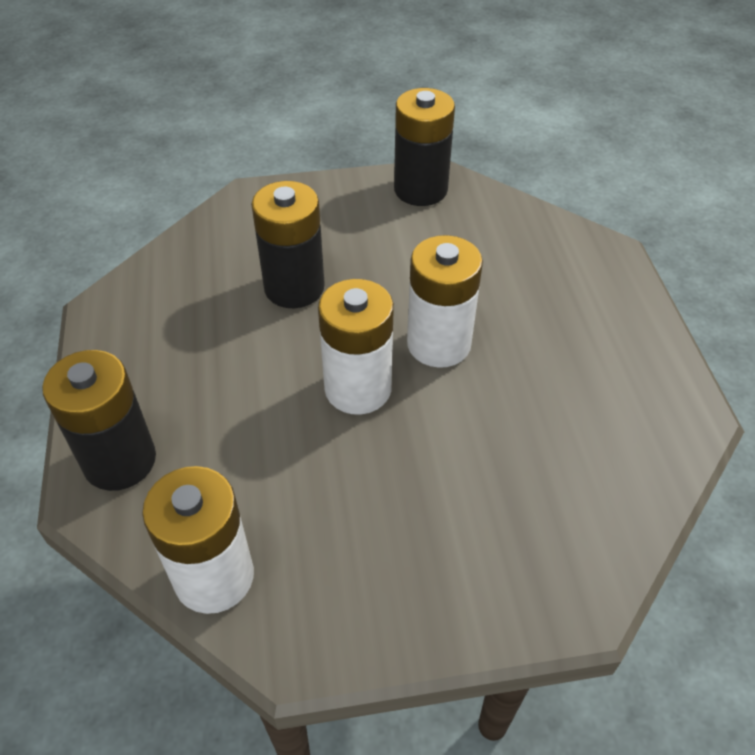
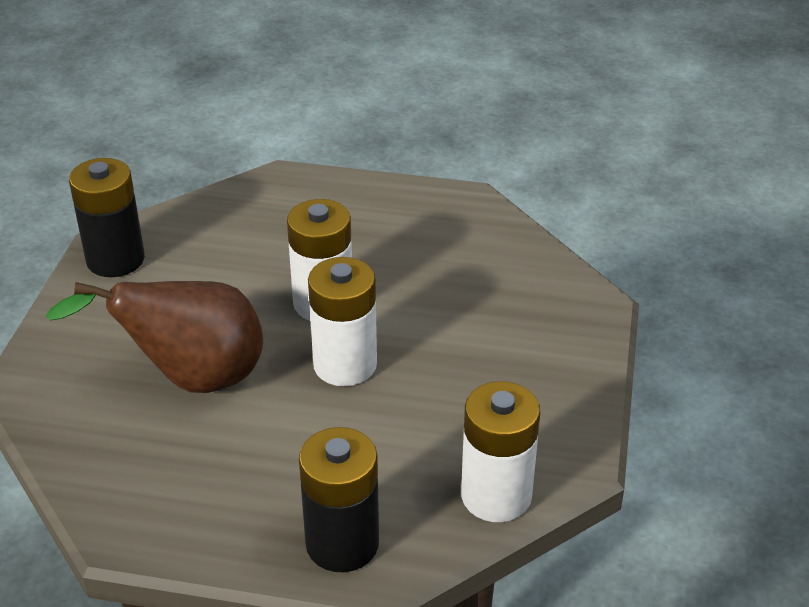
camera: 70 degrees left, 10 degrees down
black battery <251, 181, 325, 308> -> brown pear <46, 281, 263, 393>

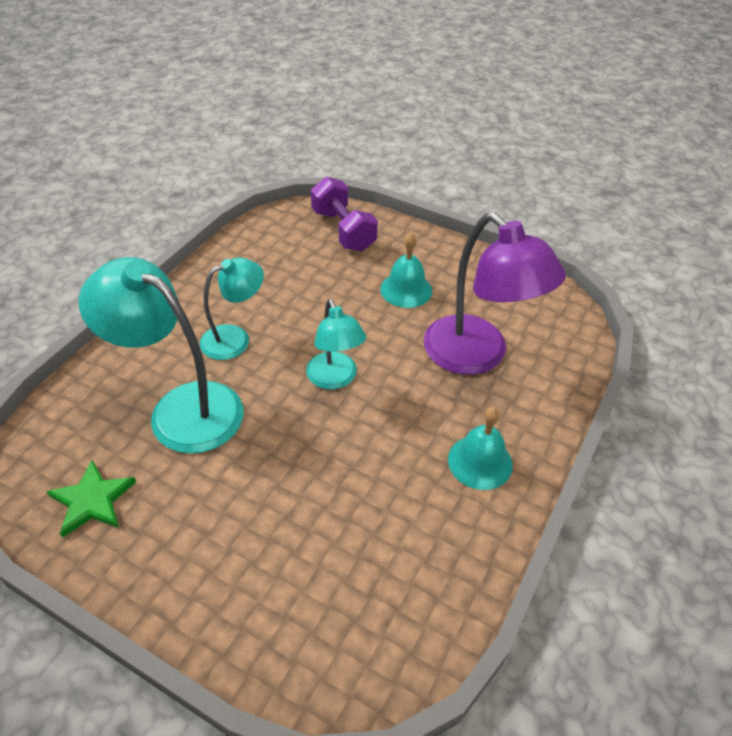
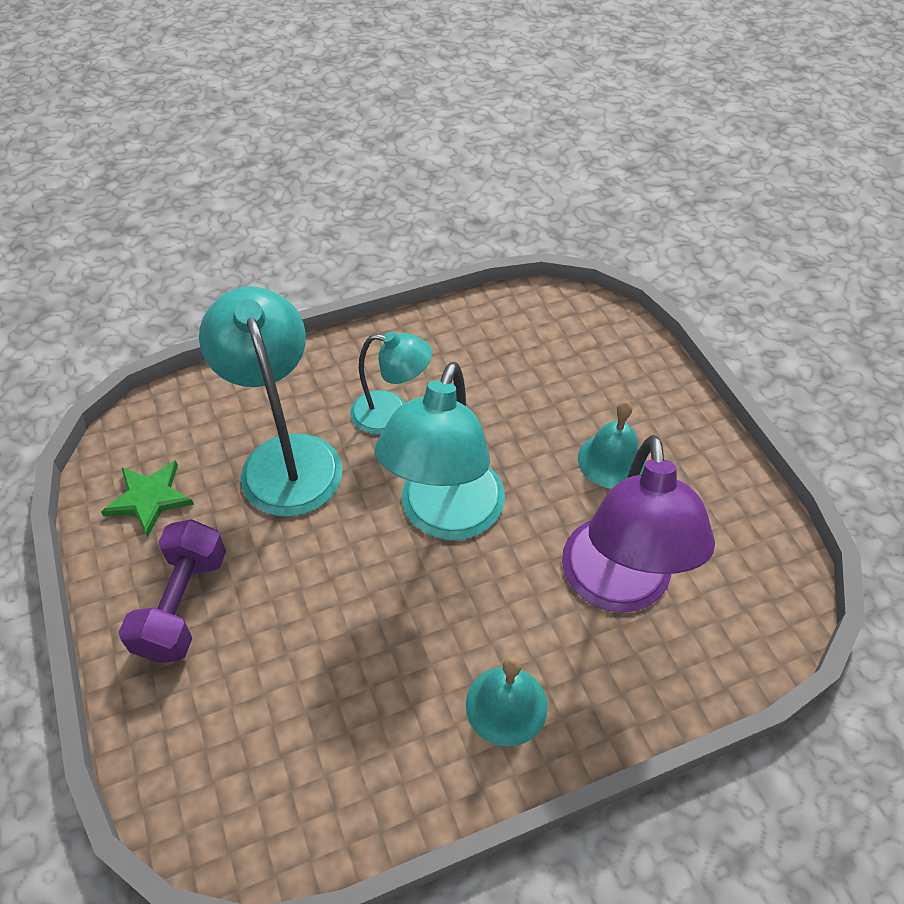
camera: 40 degrees right, 5 degrees up
purple dumbbell <311, 177, 378, 251> -> purple dumbbell <118, 519, 226, 663>, move
turquoise lamp <306, 299, 366, 390> -> turquoise lamp <375, 362, 505, 540>, x1.70

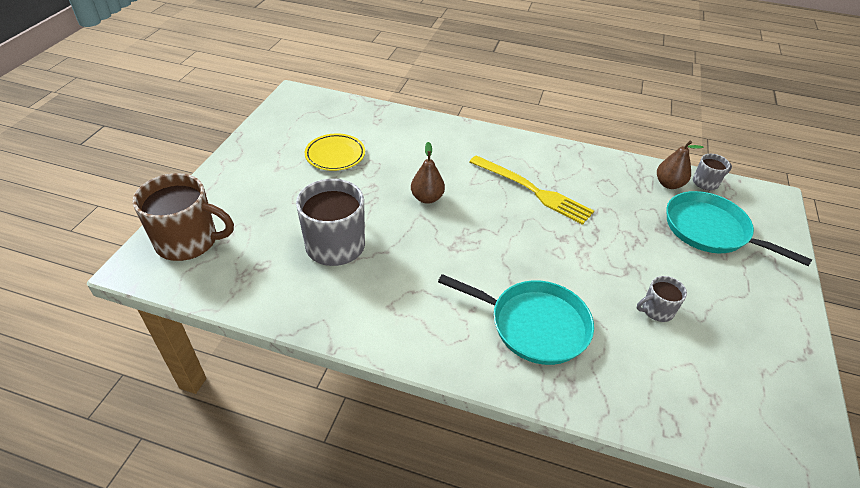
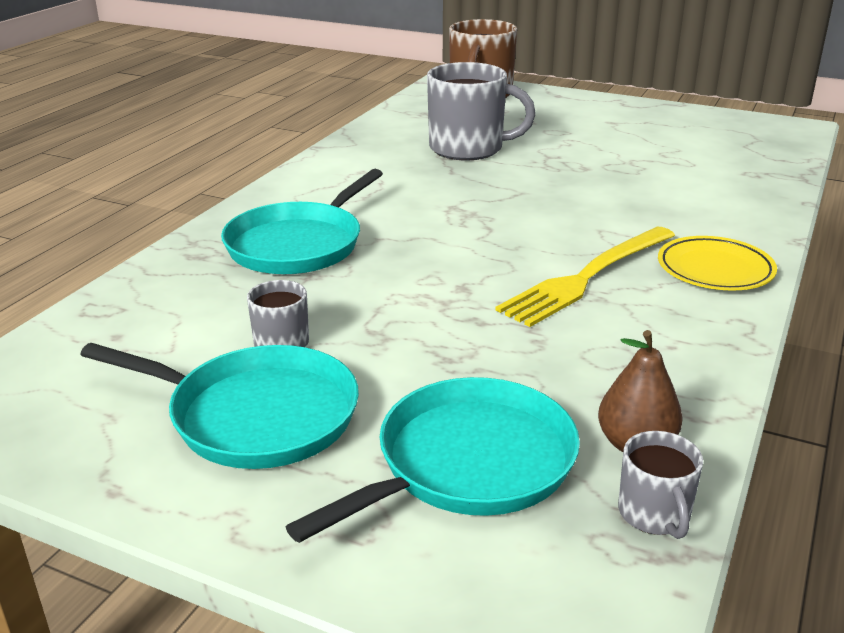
camera: 100 degrees right, 15 degrees down
brown pear <411, 142, 445, 204> -> none
none -> turquoise pan <80, 343, 359, 469>
yellow plate <305, 133, 365, 171> -> yellow plate <658, 236, 777, 291>, move

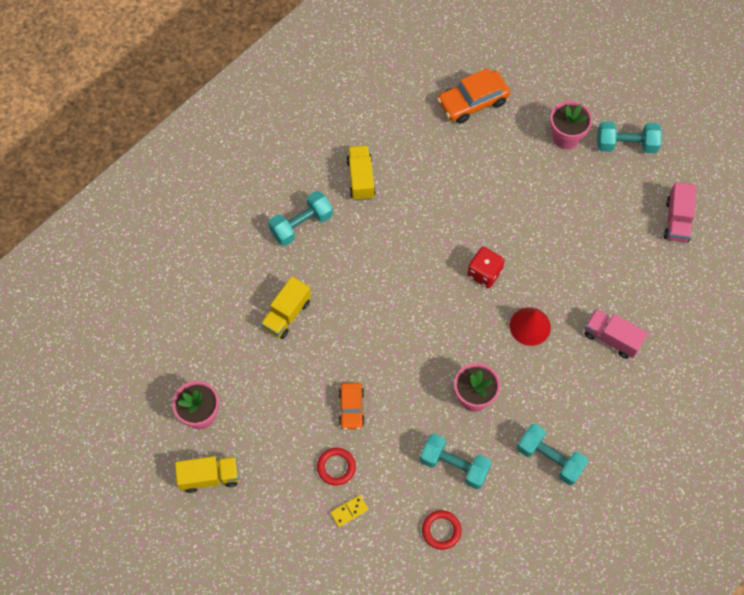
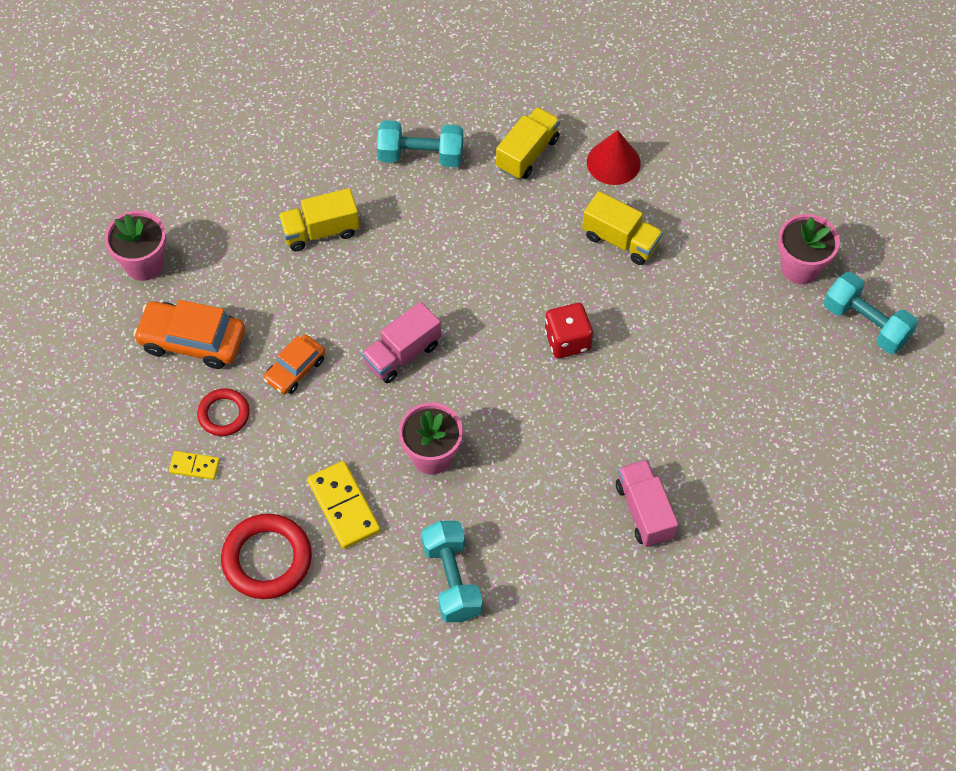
camera: 40 degrees right, 5 degrees down
yellow truck <175, 456, 239, 493> -> yellow truck <582, 191, 663, 265>, move
orange car <437, 68, 510, 124> -> orange car <133, 300, 245, 369>, move
red cone <510, 308, 551, 346> -> red cone <587, 130, 641, 185>, move
pink truck <664, 182, 697, 243> -> pink truck <362, 302, 441, 383>, move
turquoise dumbbell <420, 433, 492, 489> -> yellow domino <307, 461, 381, 549>
red ring <422, 510, 462, 550> -> red ring <221, 514, 312, 599>, x1.66

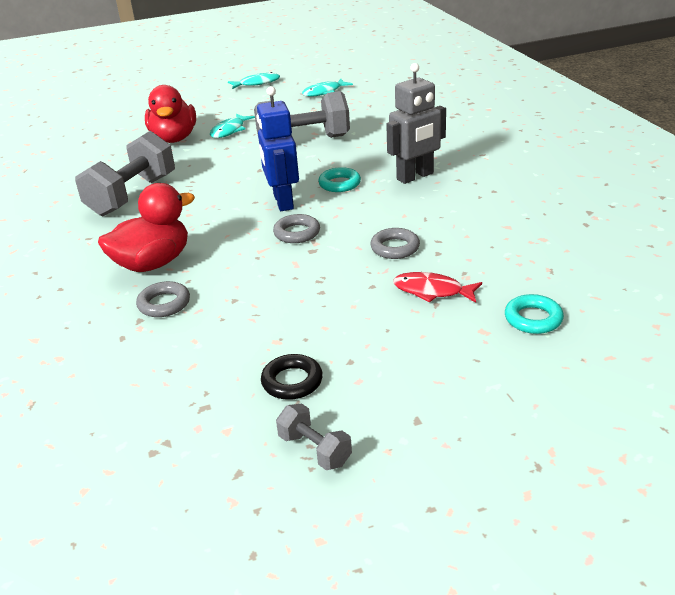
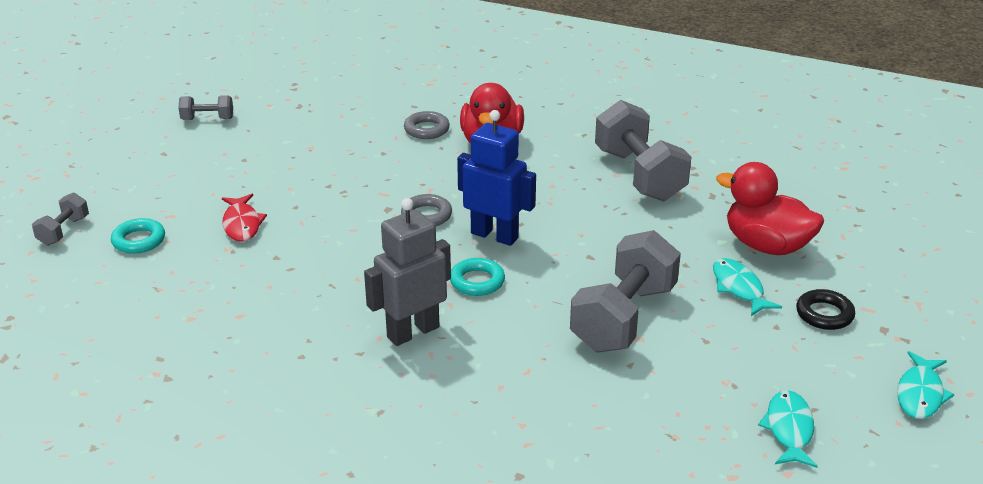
camera: 130 degrees right, 0 degrees up
grey ring <370, 228, 420, 259> -> none
none -> grey dumbbell <32, 192, 89, 246>
black ring <261, 354, 323, 400> -> black ring <796, 289, 855, 330>, move
grey robot <386, 63, 446, 184> -> grey robot <364, 198, 451, 346>, 45 degrees clockwise
red fish <393, 272, 482, 303> -> red fish <222, 194, 267, 241>, 105 degrees clockwise

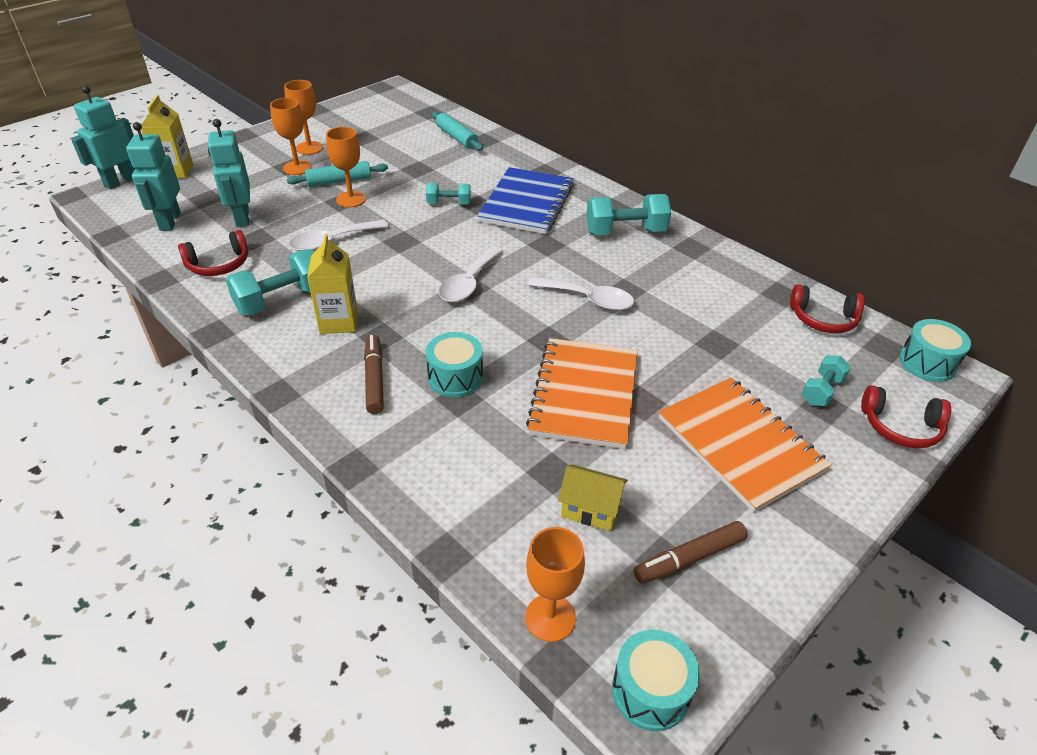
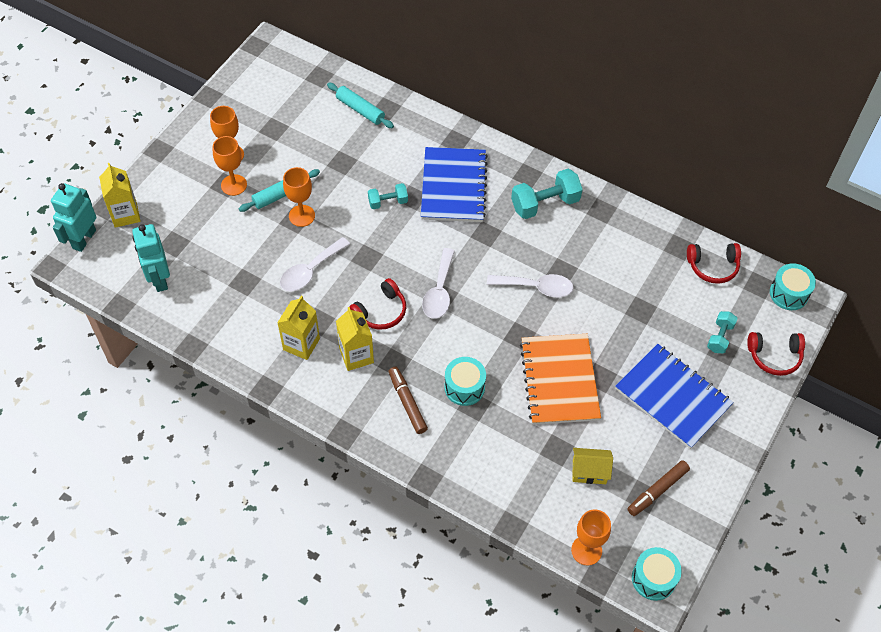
camera: 15 degrees left, 15 degrees up
turquoise robot <208, 119, 250, 227> -> none
red headphones <178, 230, 248, 276> -> red headphones <349, 278, 406, 330>, move
turquoise dumbbell <226, 249, 315, 316> -> yellow carton <277, 296, 320, 360>
orange notebook <659, 377, 832, 513> -> blue notebook <615, 344, 734, 449>

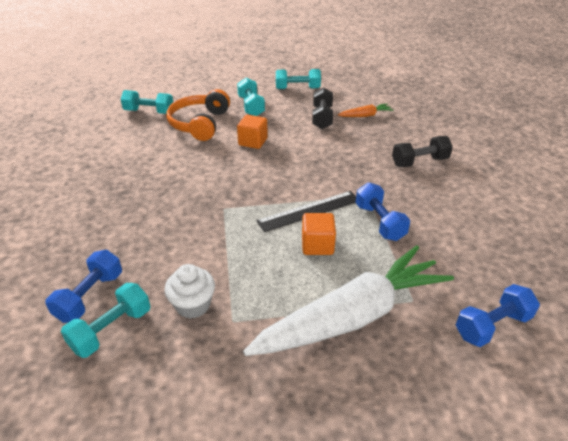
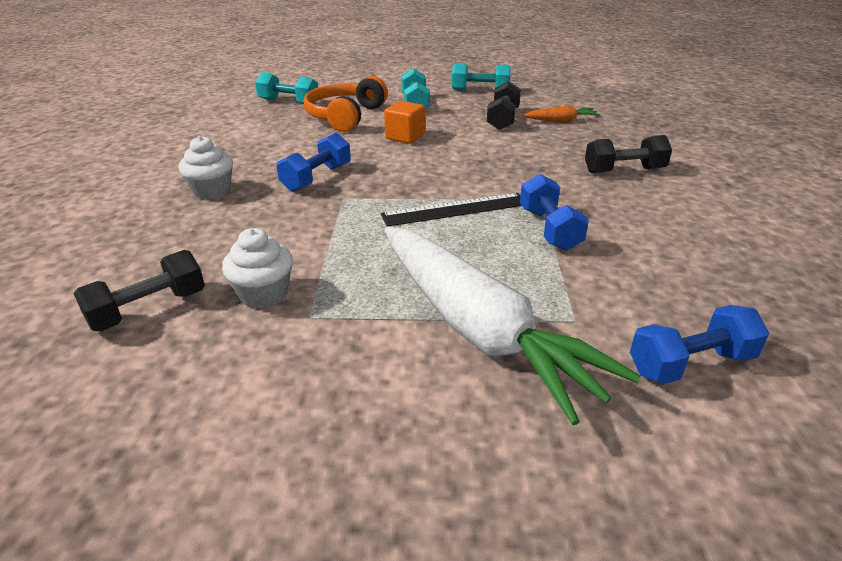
camera: 10 degrees right, 5 degrees down
orange cube <302, 213, 336, 255> -> none
none -> white cupcake <179, 136, 233, 200>
blue dumbbell <45, 250, 122, 323> -> blue dumbbell <276, 133, 351, 192>, move
turquoise dumbbell <61, 283, 151, 358> -> black dumbbell <73, 250, 205, 332>
white carrot <243, 245, 454, 356> -> white carrot <384, 227, 641, 425>, 75 degrees clockwise

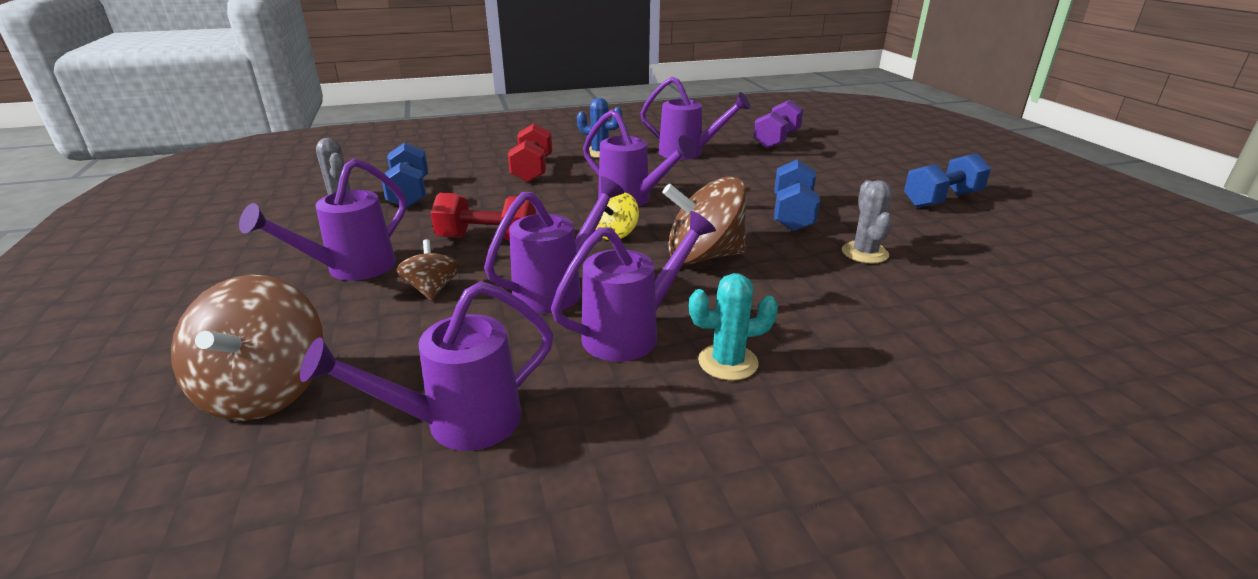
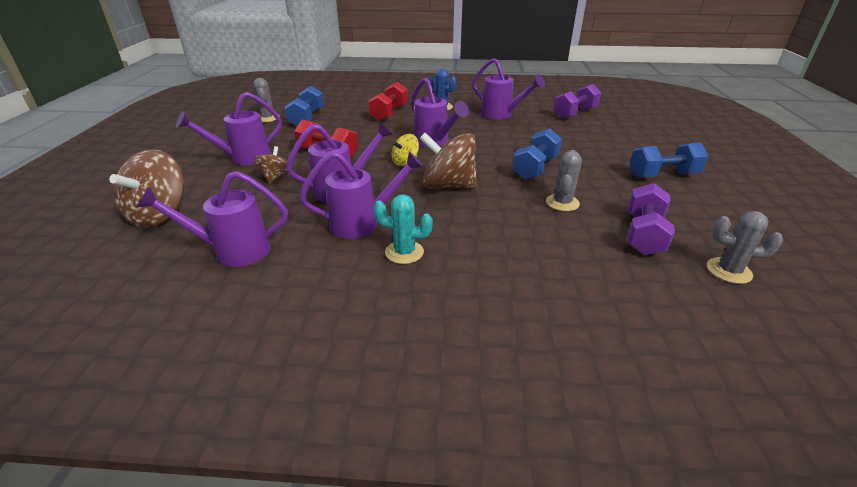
camera: 20 degrees right, 5 degrees up
none -> purple dumbbell <627, 183, 675, 255>
none -> grey cactus <707, 211, 783, 284>

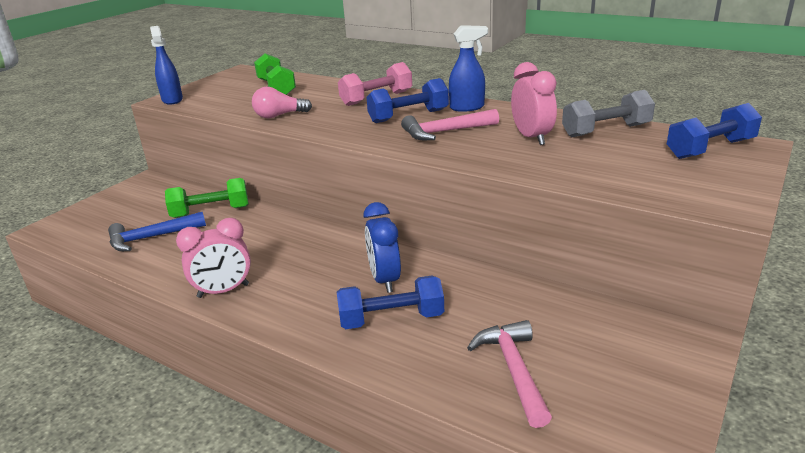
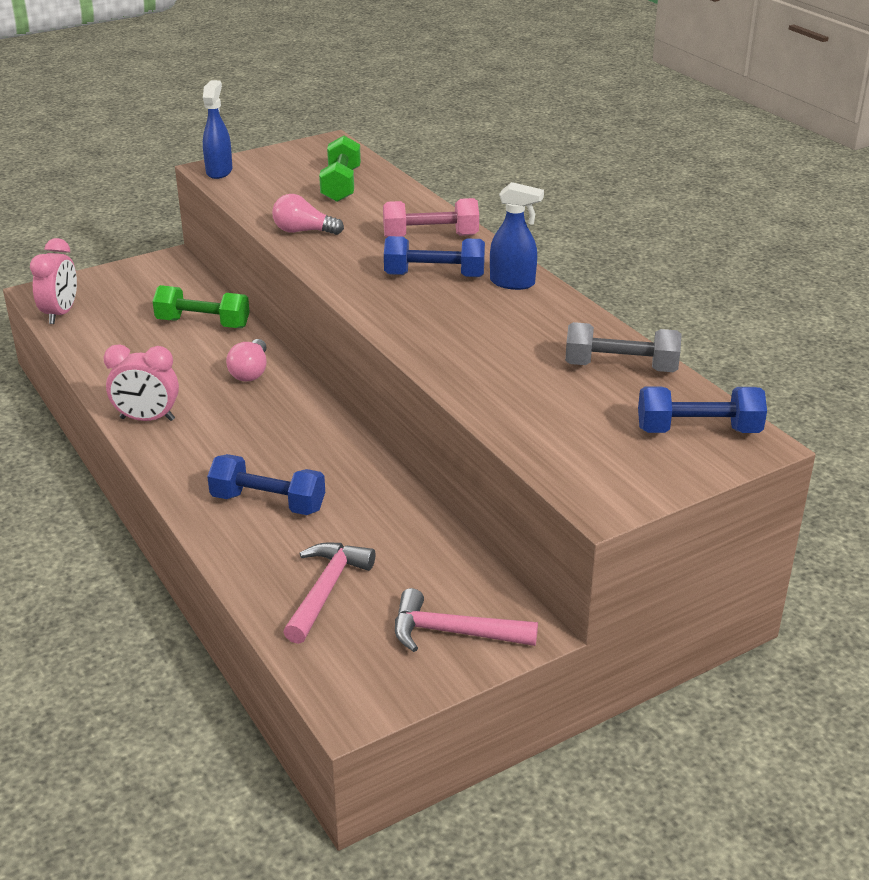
camera: 25 degrees right, 5 degrees up
blue hammer <108, 212, 206, 251> -> none
blue clock <364, 202, 401, 293> -> none
none -> pink light bulb <226, 339, 267, 381>
pink hammer <401, 109, 499, 140> -> pink hammer <395, 588, 538, 652>, move
pink clock <511, 62, 557, 145> -> pink clock <30, 238, 77, 324>, move

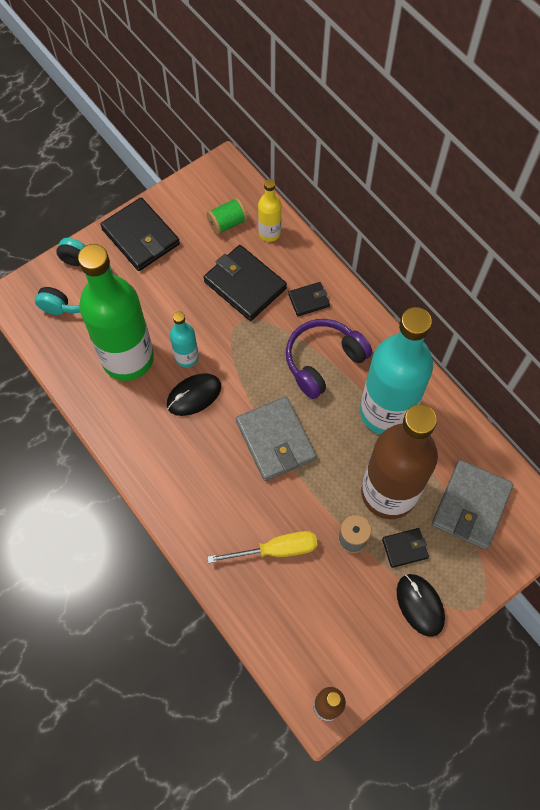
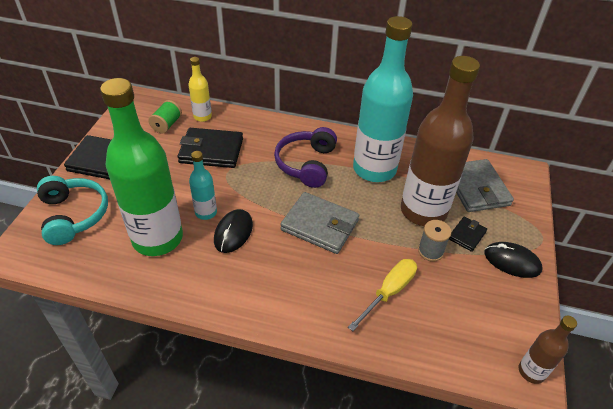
camera: 40 degrees left, 20 degrees down
black wallet <288, 282, 330, 316> -> none

